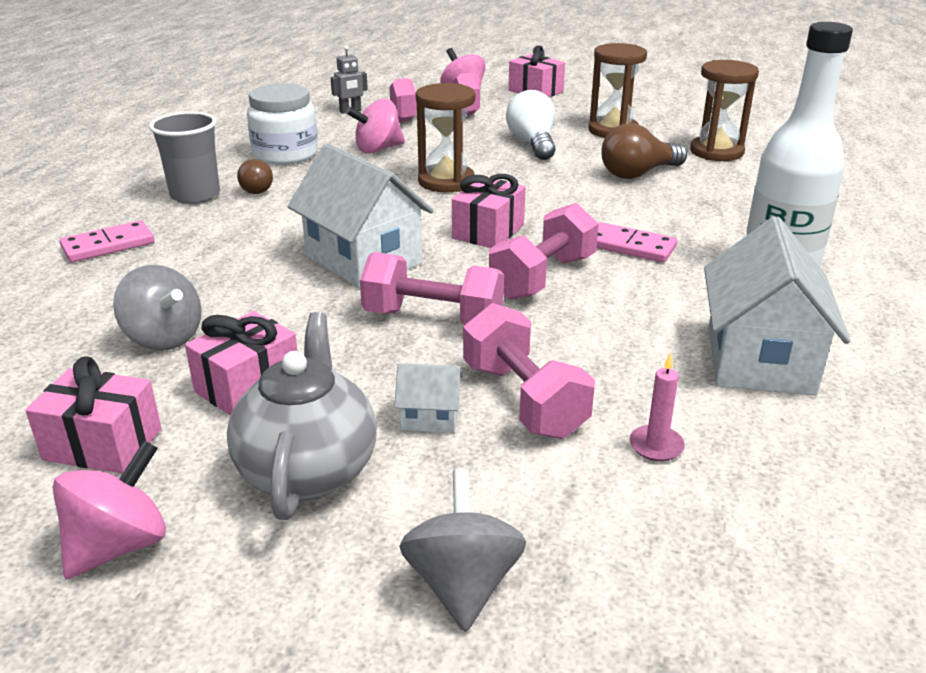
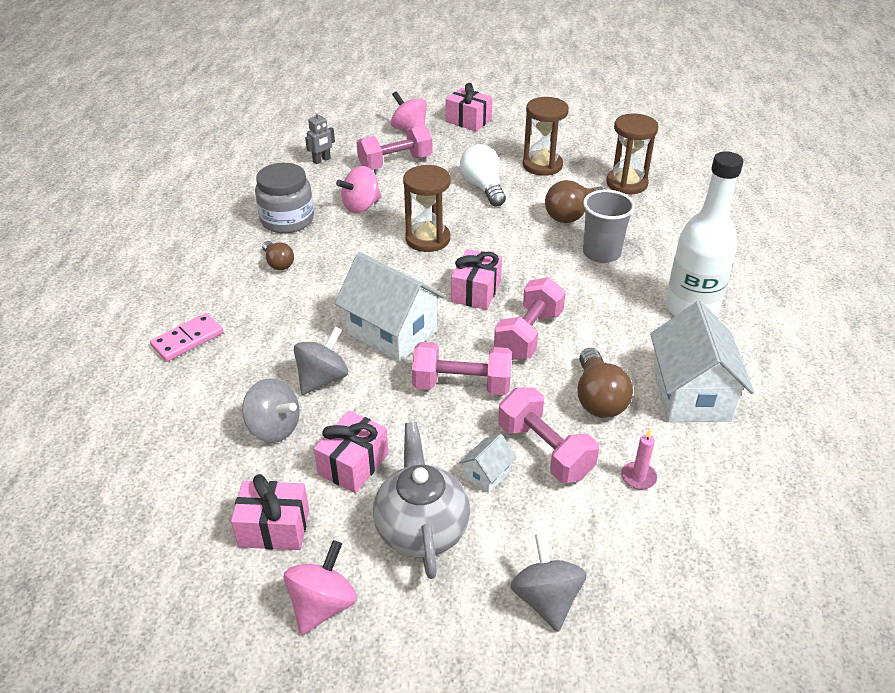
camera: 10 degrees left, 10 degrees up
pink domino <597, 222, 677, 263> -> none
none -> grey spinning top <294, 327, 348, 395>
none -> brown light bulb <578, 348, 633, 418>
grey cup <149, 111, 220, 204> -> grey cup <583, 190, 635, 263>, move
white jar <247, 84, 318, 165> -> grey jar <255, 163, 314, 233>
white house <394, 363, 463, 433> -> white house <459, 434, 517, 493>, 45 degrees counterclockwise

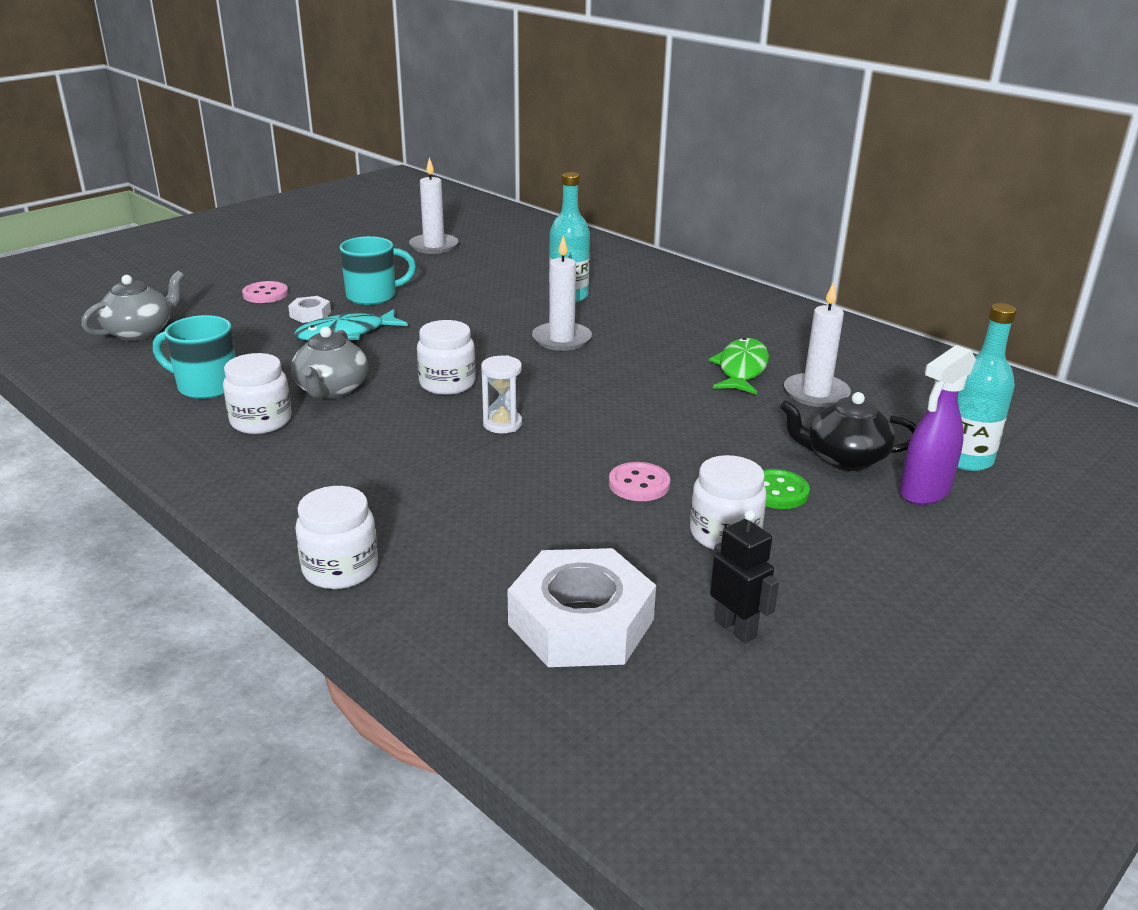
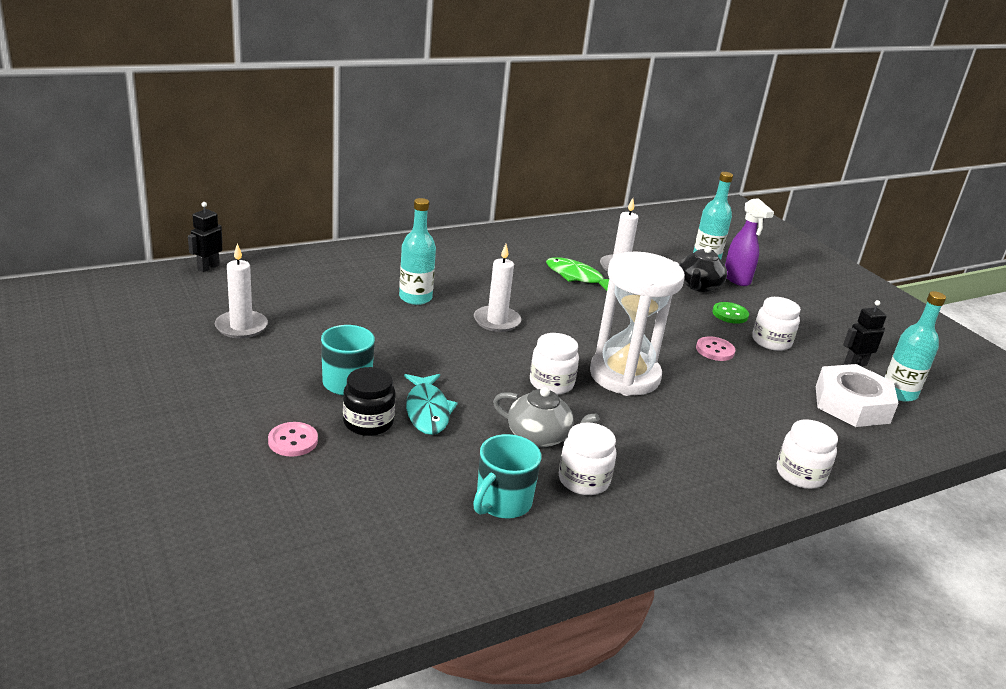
camera: 75 degrees left, 0 degrees up
grey teapot <81, 271, 184, 341> -> none
none -> black robot <188, 202, 222, 272>
none -> turquoise bottle <885, 291, 946, 402>
white nut <288, 296, 331, 323> -> black jar <343, 367, 395, 436>
white hourglass <481, 355, 522, 433> -> white hourglass <590, 252, 685, 396>, x2.47

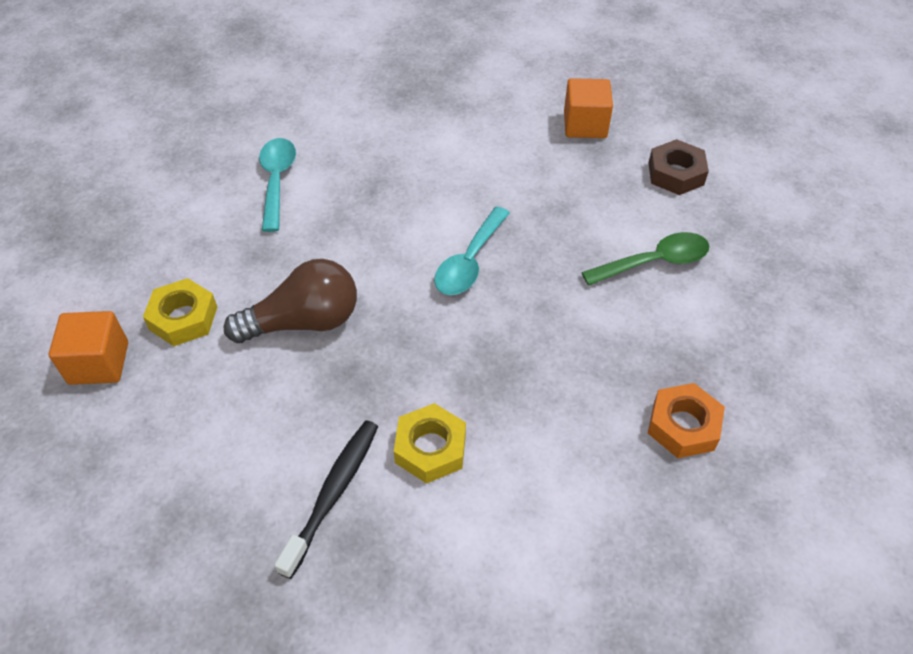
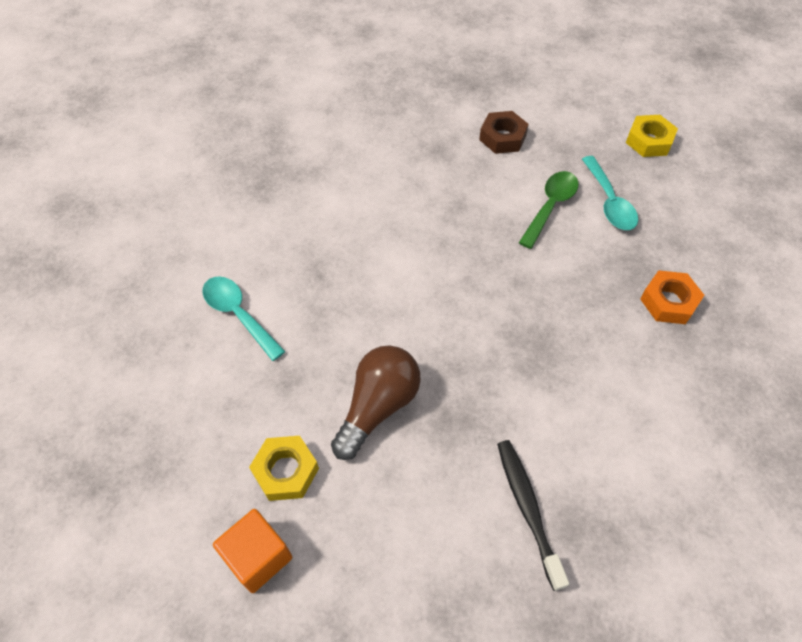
camera: 40 degrees left, 5 degrees up
orange cube <564, 78, 613, 138> -> none
yellow nut <394, 403, 466, 484> -> yellow nut <626, 115, 678, 157>, move
turquoise spoon <434, 207, 510, 295> -> turquoise spoon <582, 156, 638, 230>, move

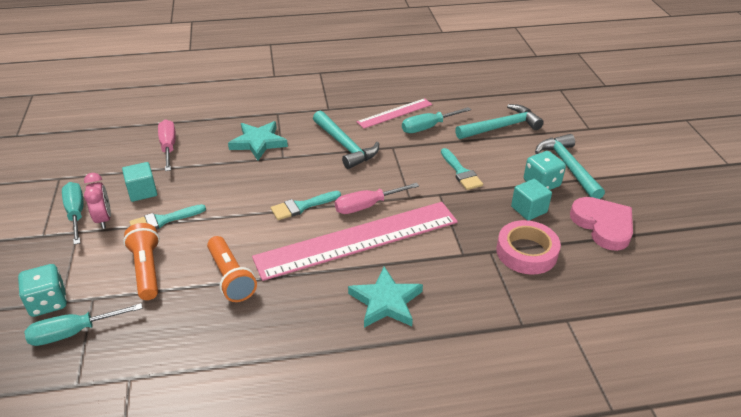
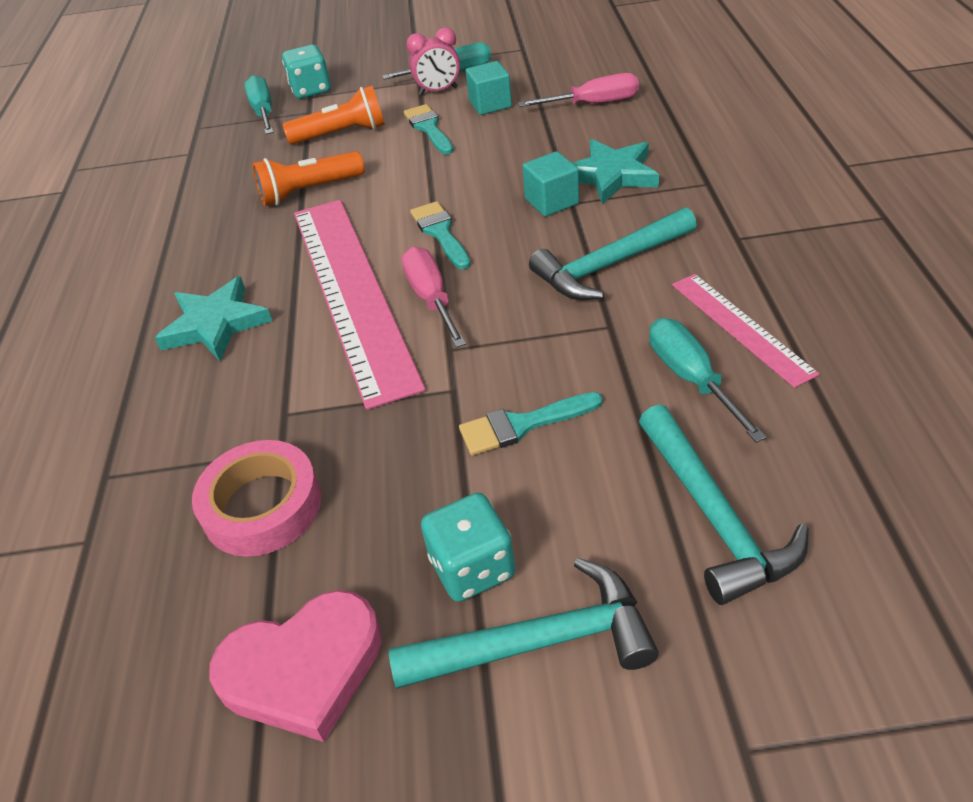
camera: 100 degrees right, 5 degrees up
turquoise cube <511, 179, 552, 221> -> turquoise cube <522, 151, 579, 216>, move

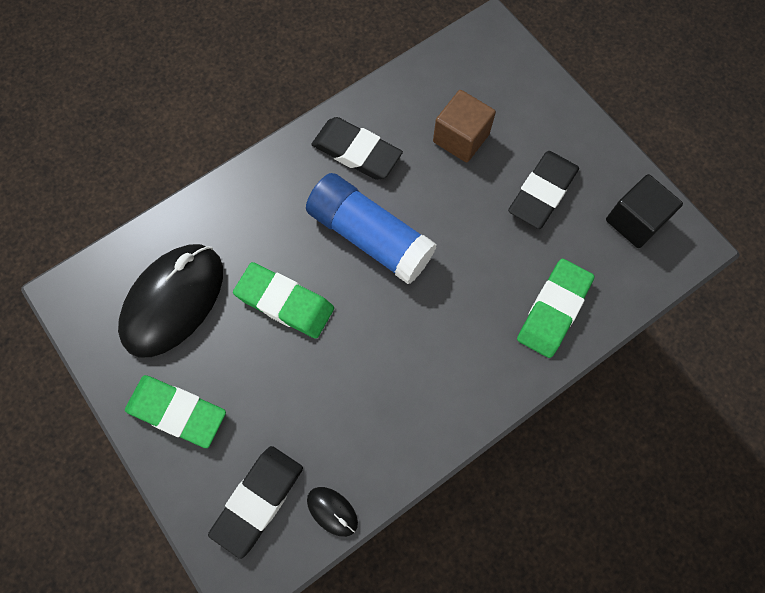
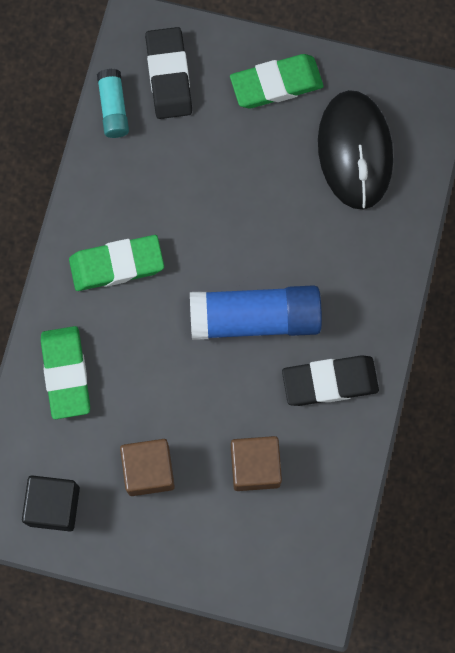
camera: 140 degrees right, 5 degrees up
green eraser <233, 262, 334, 339> -> green eraser <69, 235, 164, 291>, move
black mouse <307, 487, 358, 537> -> turquoise glue stick <97, 69, 129, 138>
black eraser <508, 151, 579, 229> -> brown cube <120, 439, 175, 496>

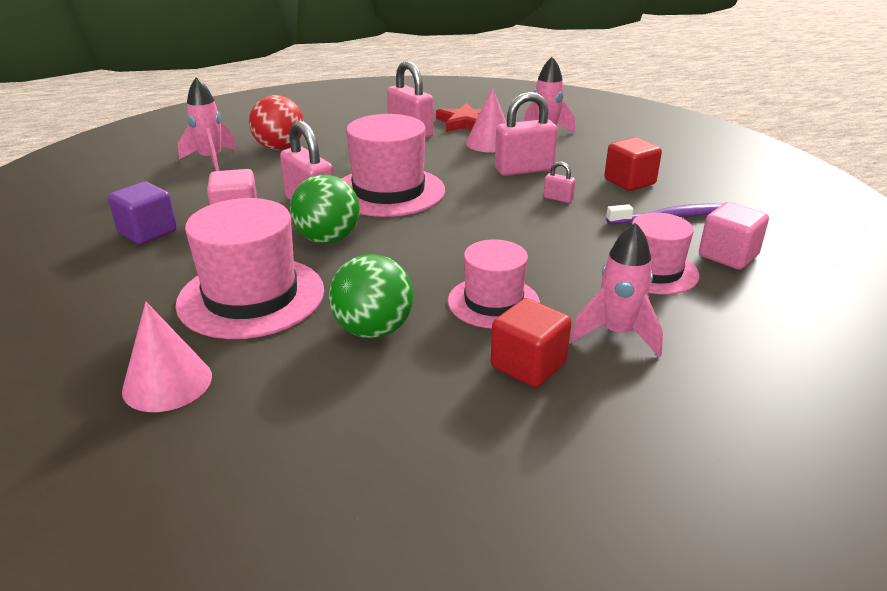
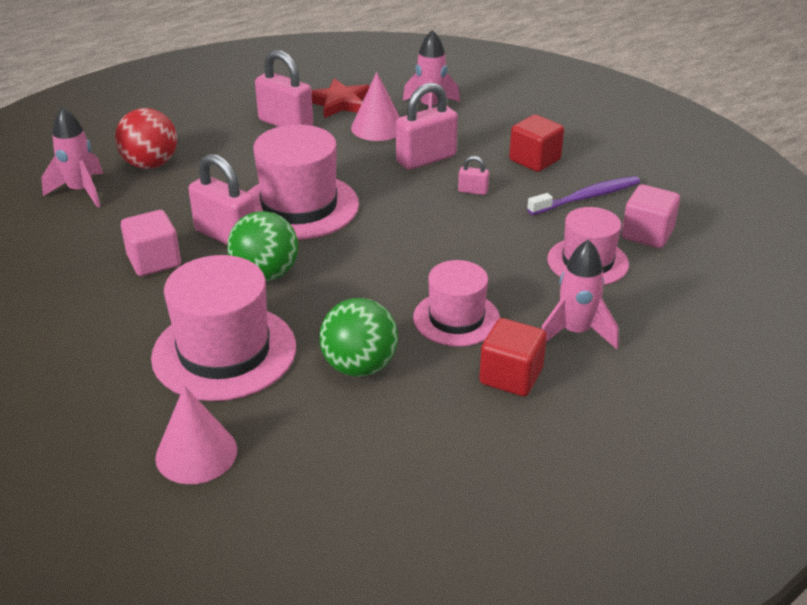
camera: 15 degrees left, 5 degrees up
purple cube <108, 182, 177, 245> -> none

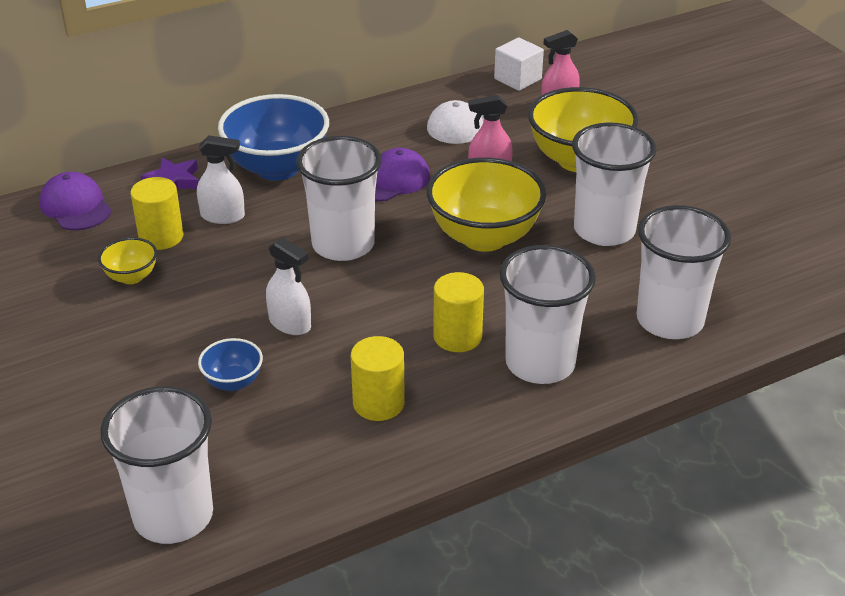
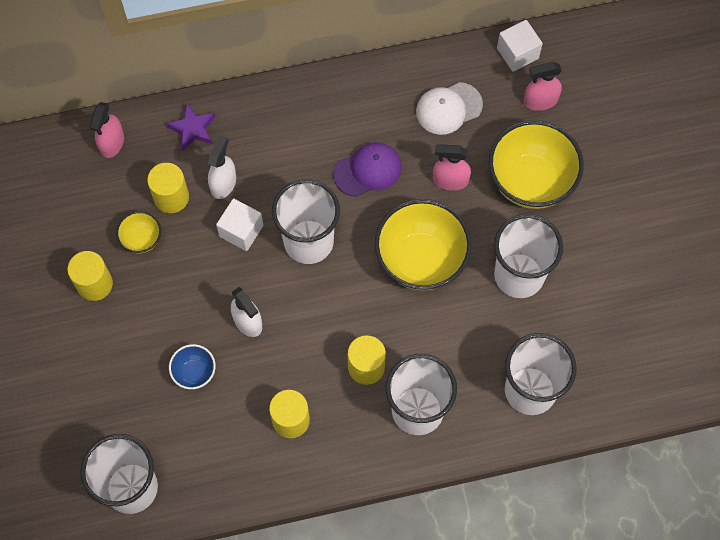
camera: 15 degrees right, 30 degrees up
blue bowl <218, 94, 329, 181> -> none
none -> yellow cylinder <68, 251, 113, 301>
none -> white cube <216, 198, 263, 251>
purple cap <40, 172, 112, 230> -> pink spray bottle <89, 102, 124, 158>
white spray bottle <197, 135, 245, 224> -> white spray bottle <208, 135, 236, 199>, 90 degrees counterclockwise

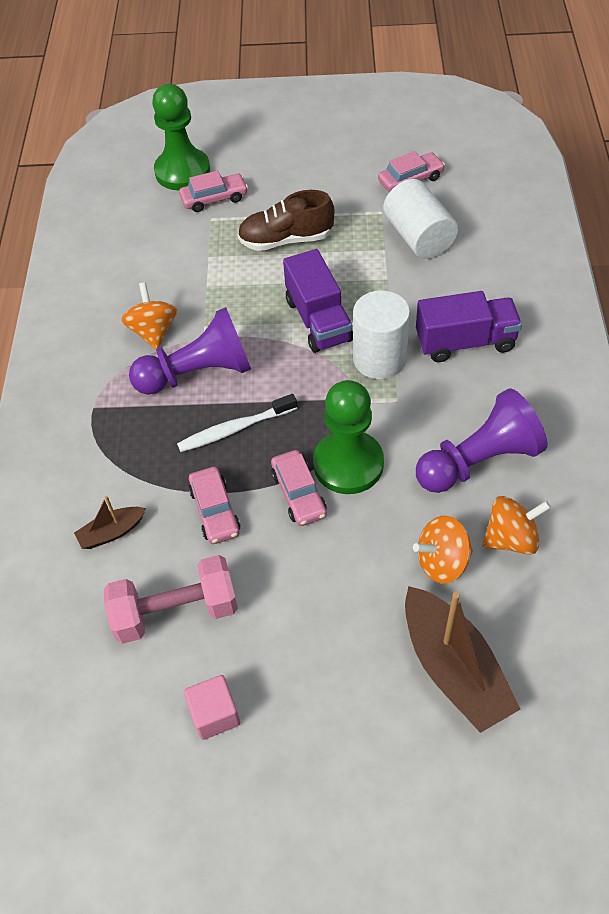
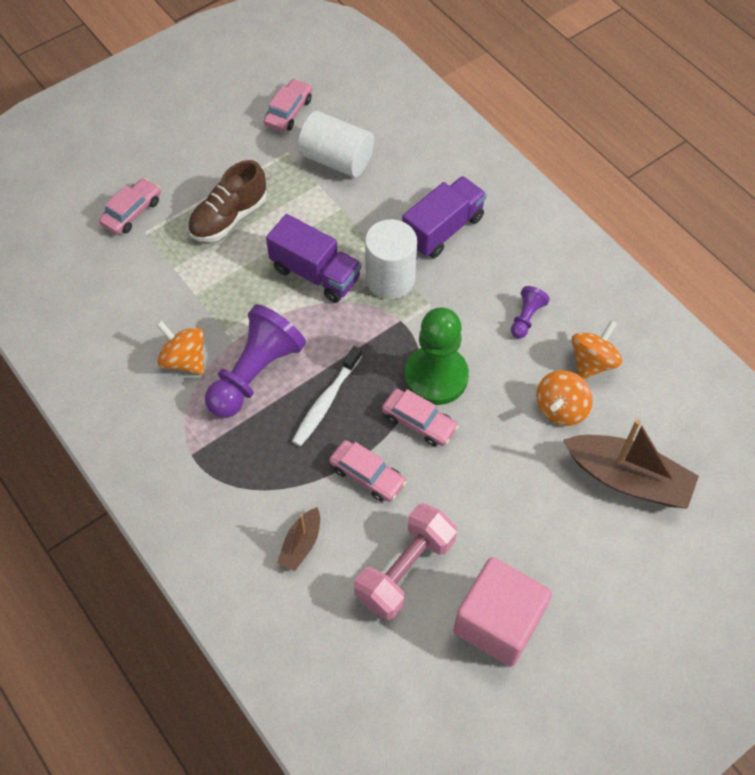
camera: 40 degrees left, 5 degrees up
green pawn <152, 84, 210, 191> -> none
pink cube <184, 675, 240, 740> -> pink cube <453, 557, 552, 667>, x1.87
purple pawn <416, 388, 547, 493> -> purple pawn <511, 286, 550, 338>, x0.47

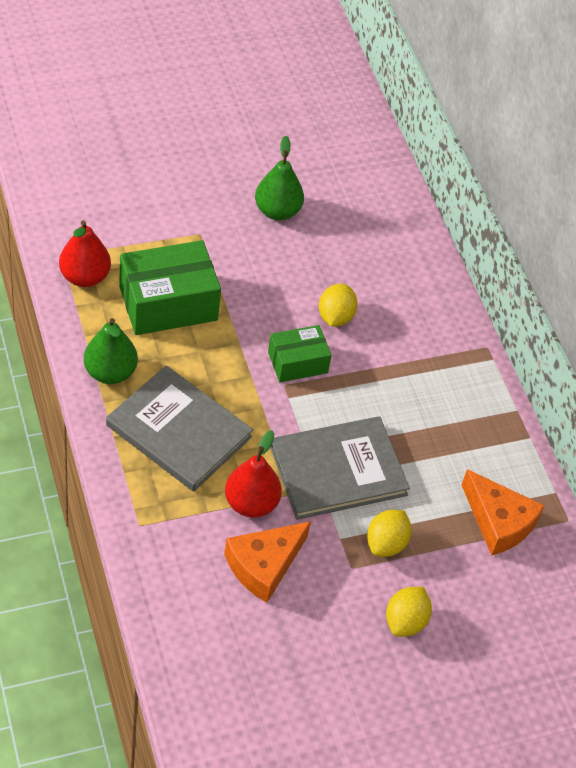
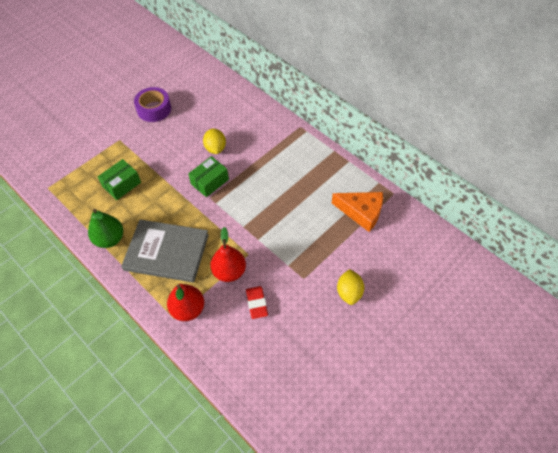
camera: 20 degrees left, 5 degrees up
grey book <270, 416, 410, 520> -> none
yellow lemon <367, 510, 412, 557> -> none
red pear <59, 221, 111, 287> -> red pear <167, 284, 204, 321>, move
orange cheese <224, 521, 311, 603> -> red eraser <246, 286, 268, 319>
green pear <255, 136, 304, 220> -> purple tape <134, 87, 171, 122>
green box <119, 240, 221, 335> -> green box <98, 159, 141, 200>, x0.59

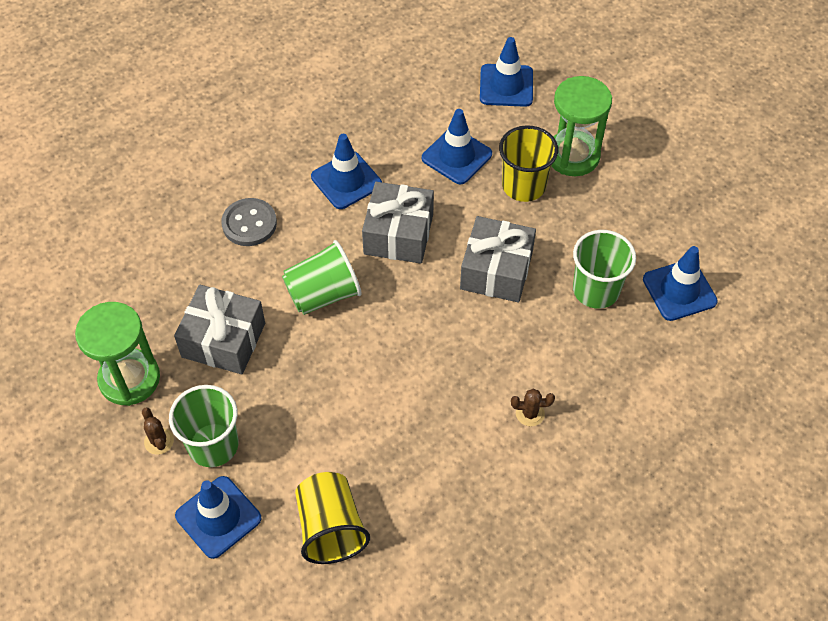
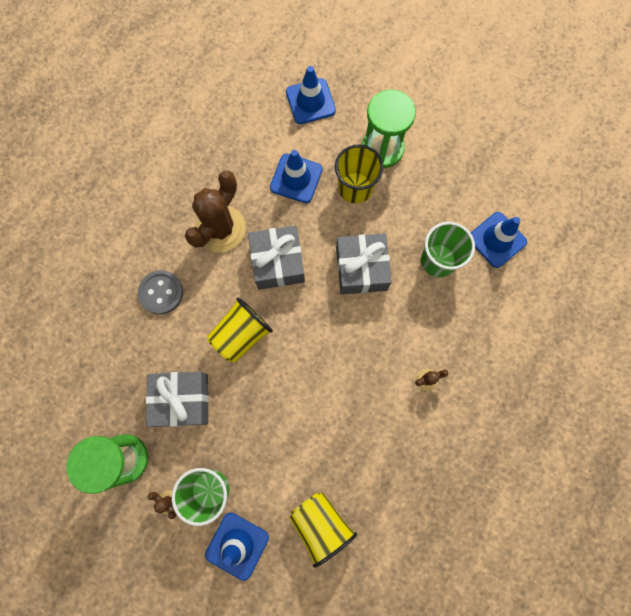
camera: 20 degrees left, 20 degrees up
blue traffic cone <311, 134, 382, 209> -> brown cactus <185, 171, 246, 252>
green cup <282, 240, 362, 315> -> yellow cup <207, 297, 273, 363>

